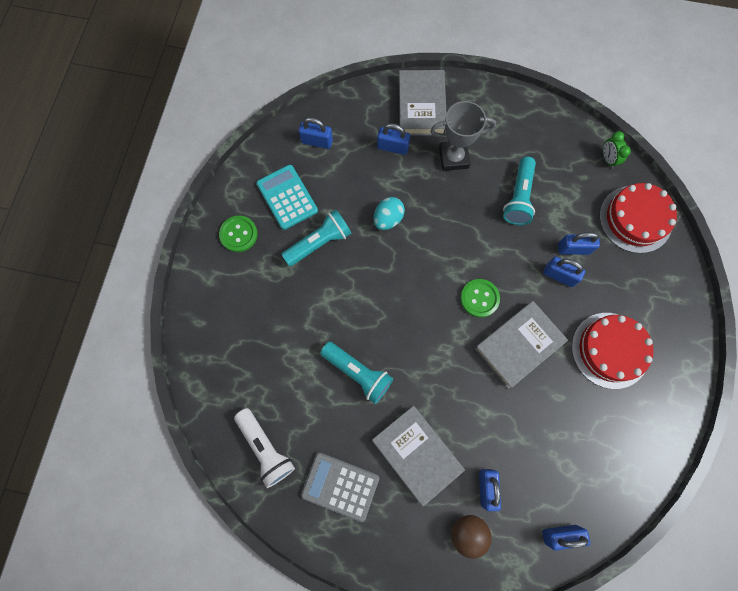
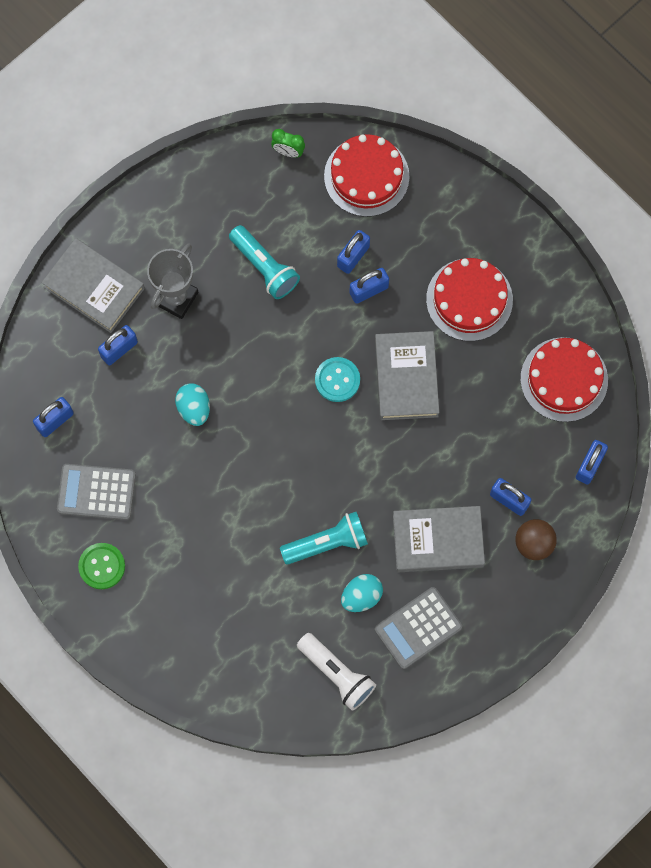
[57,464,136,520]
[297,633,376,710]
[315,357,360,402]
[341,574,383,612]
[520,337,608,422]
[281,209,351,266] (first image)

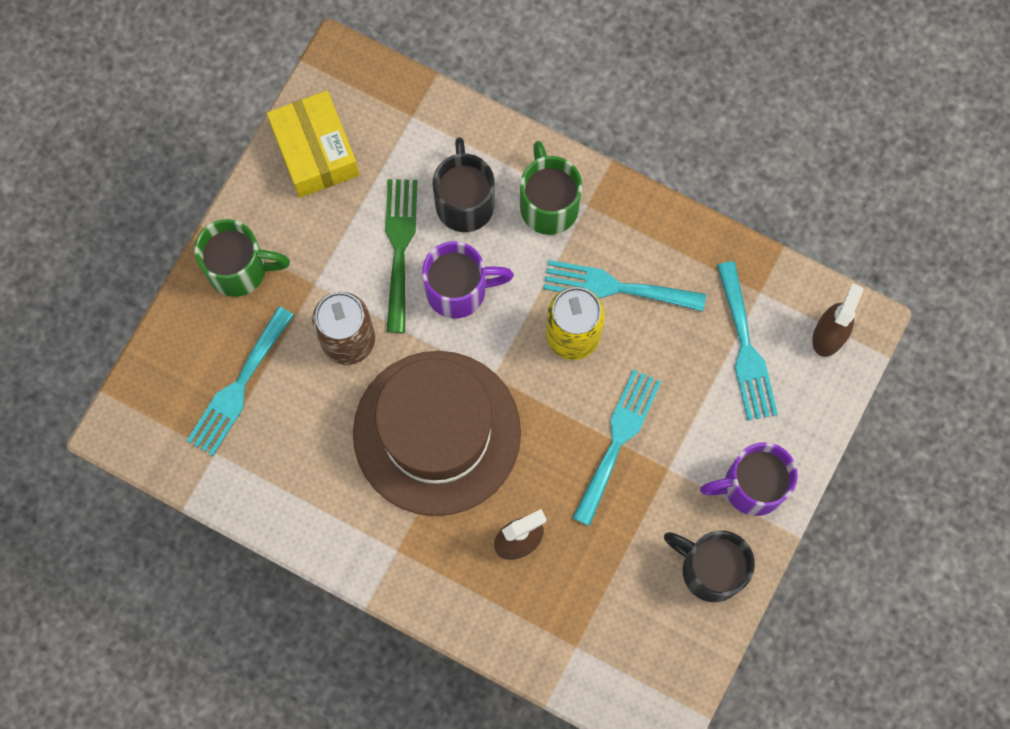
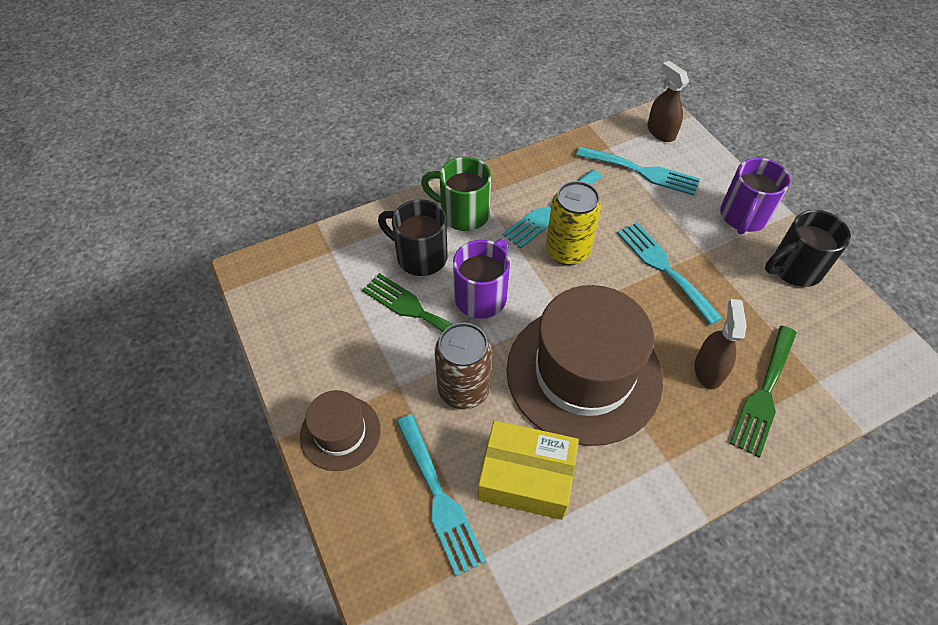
[300,390,381,471]
[478,420,579,520]
[730,326,797,458]

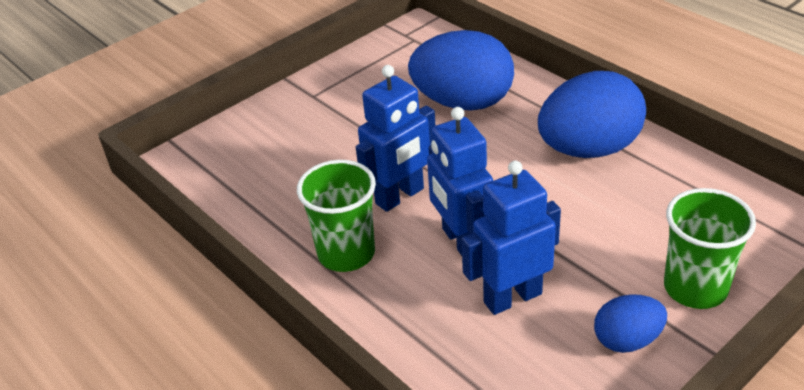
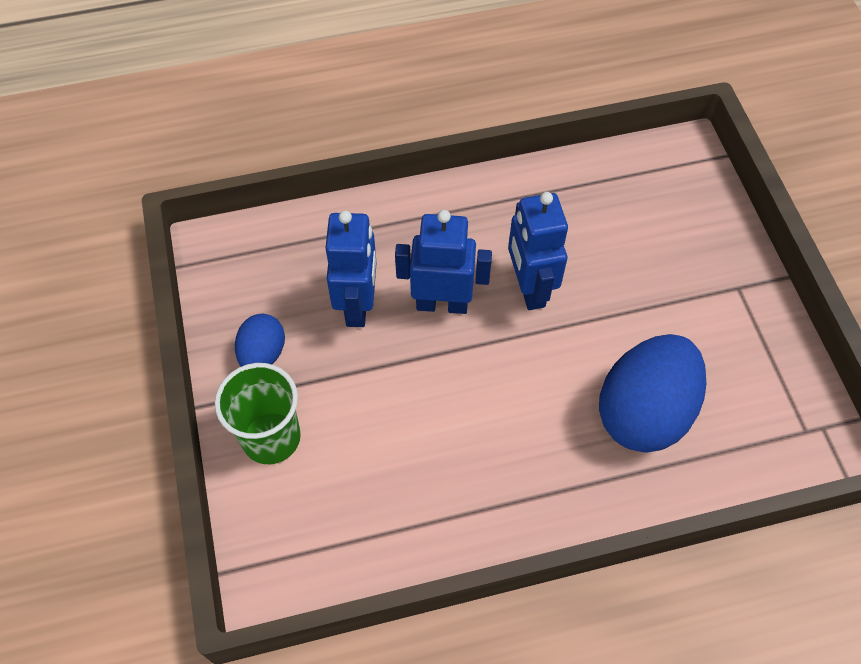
[297,160,376,272] (first image)
[538,71,646,158] (first image)

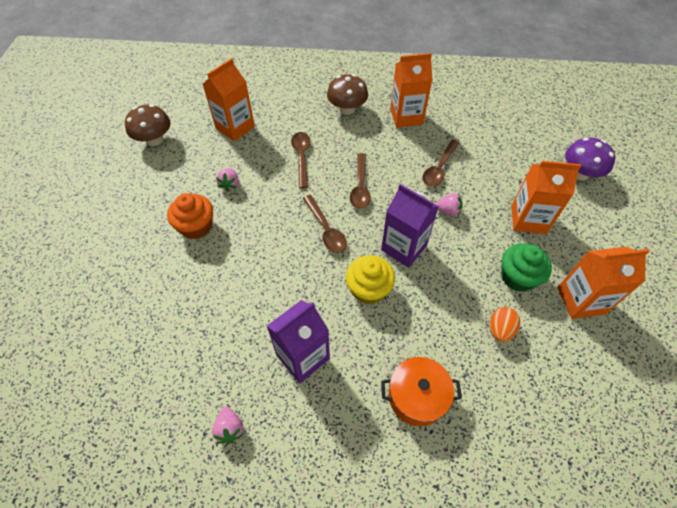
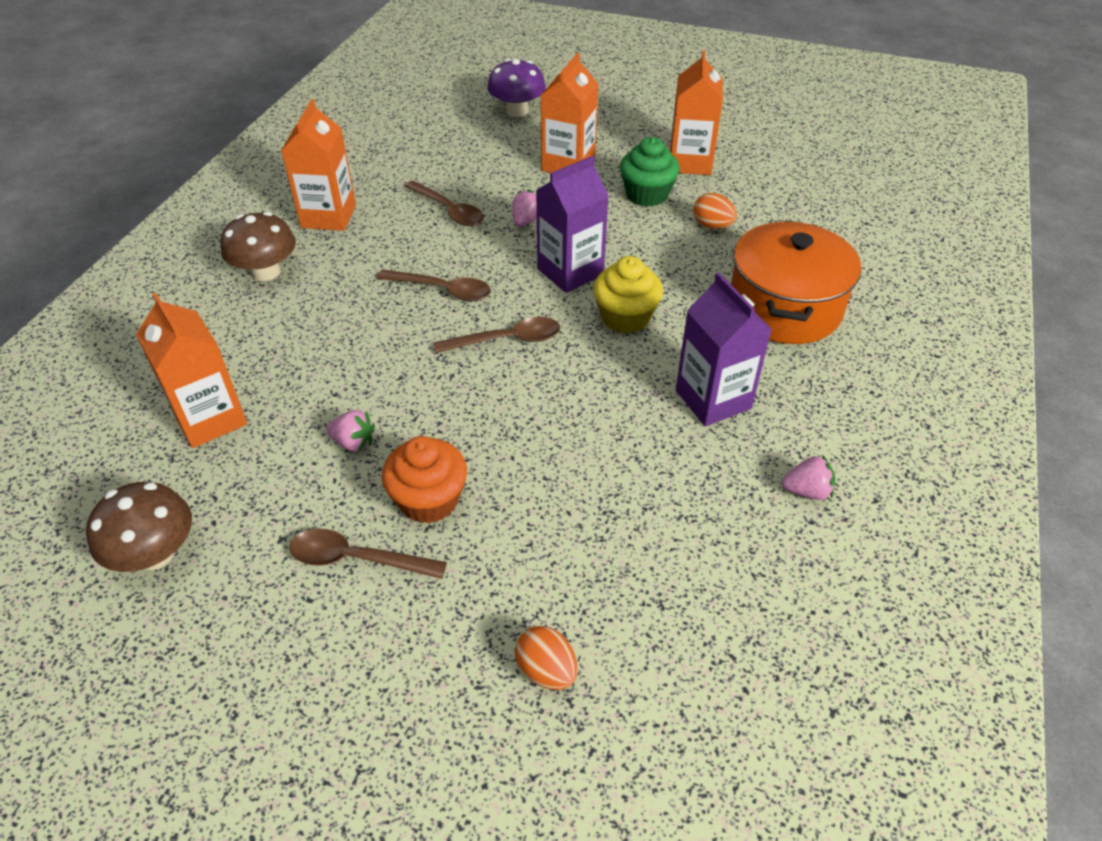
[289,528,447,579]
[515,626,578,690]
[731,220,861,344]

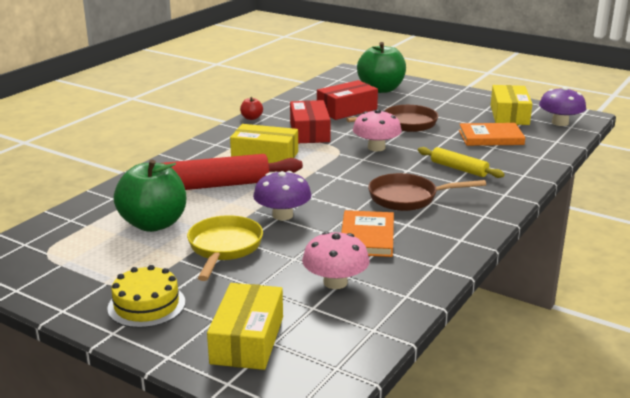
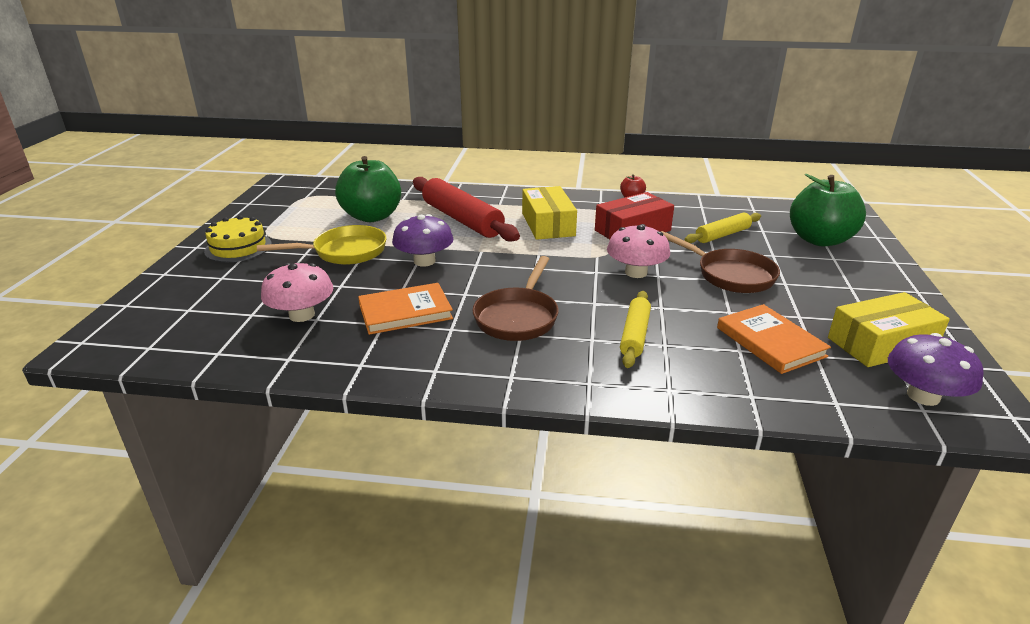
[472,256,559,341]
[684,213,761,243]
[207,283,283,370] (first image)

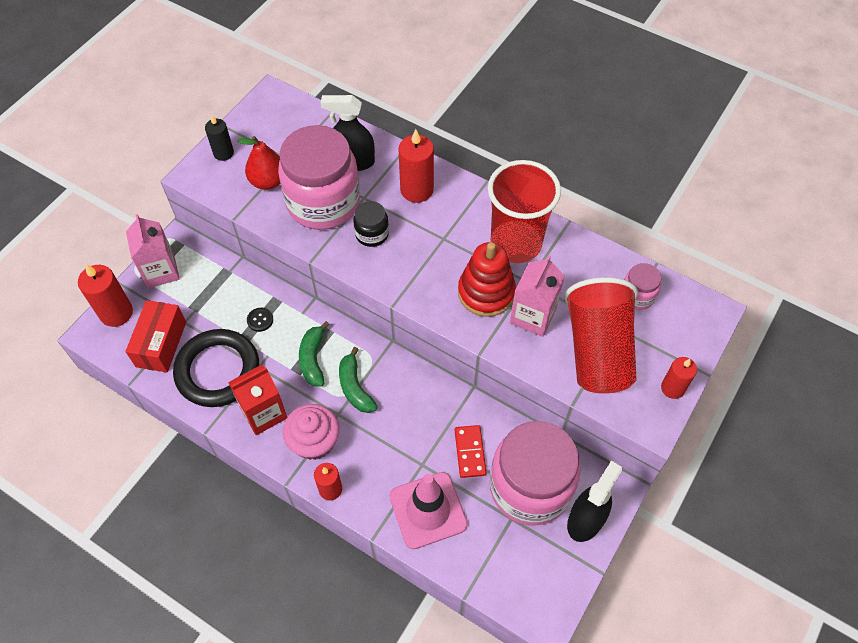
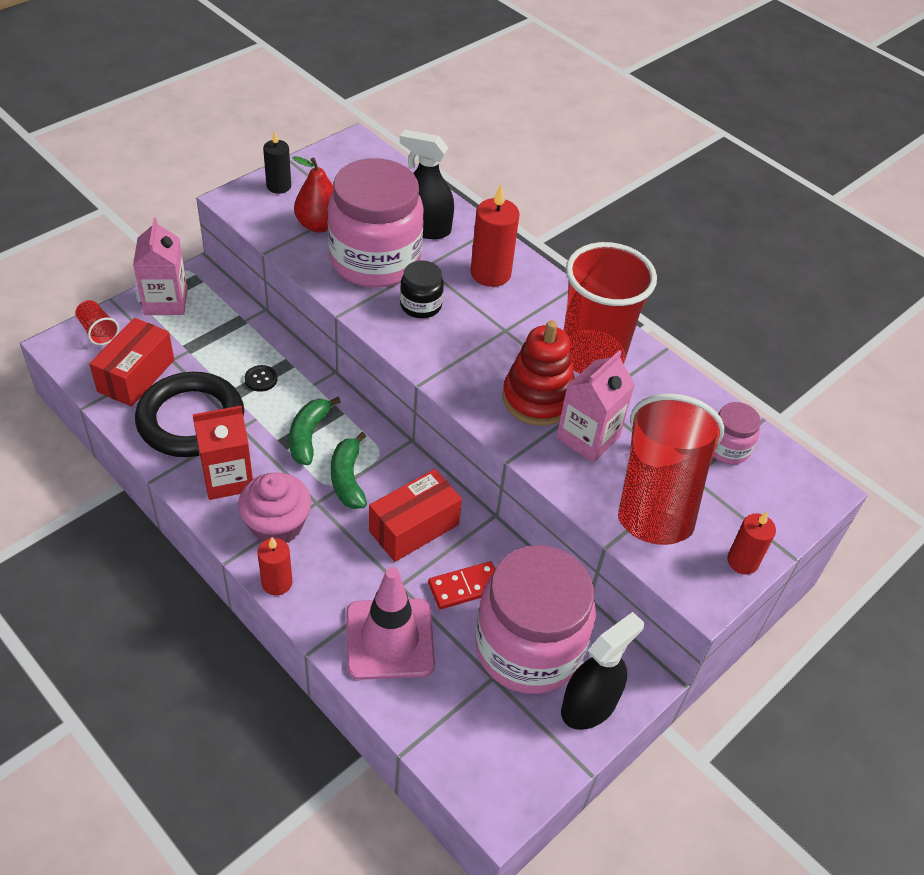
[75,300,119,345]
[369,469,462,562]
[428,561,495,609]

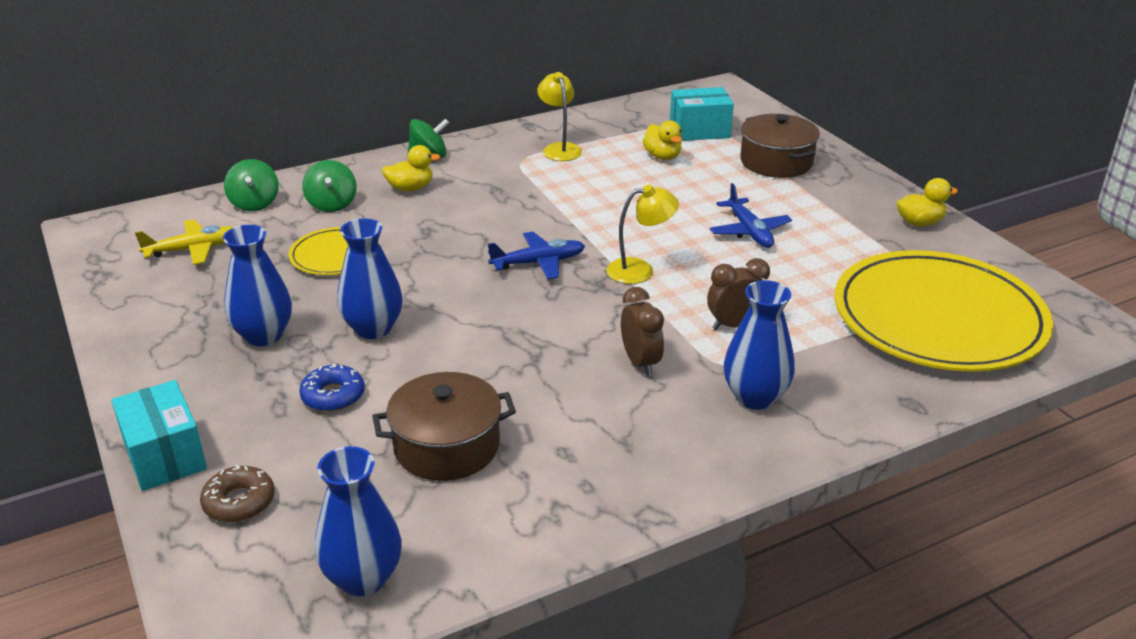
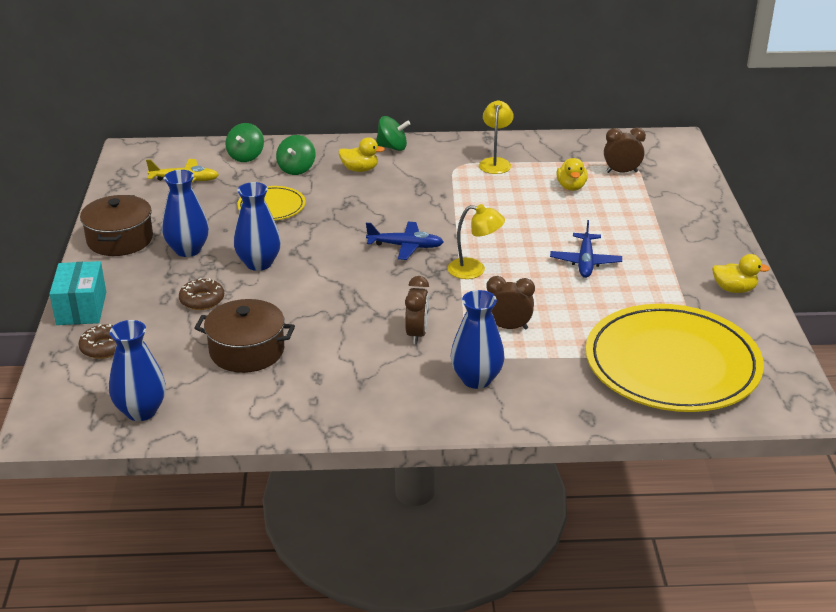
[80,195,153,256]
[179,278,224,310]
[604,127,646,173]

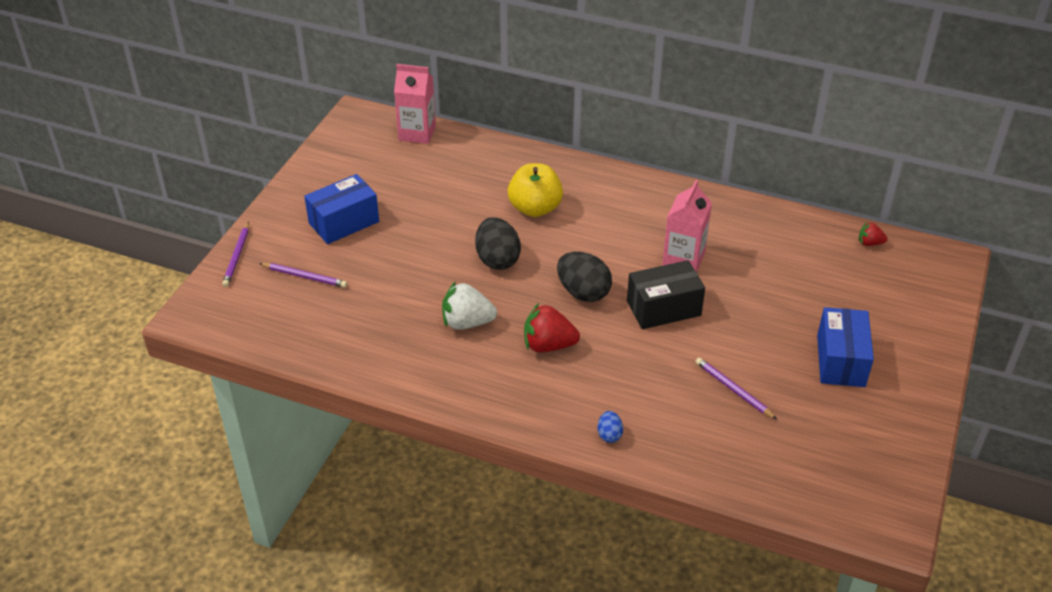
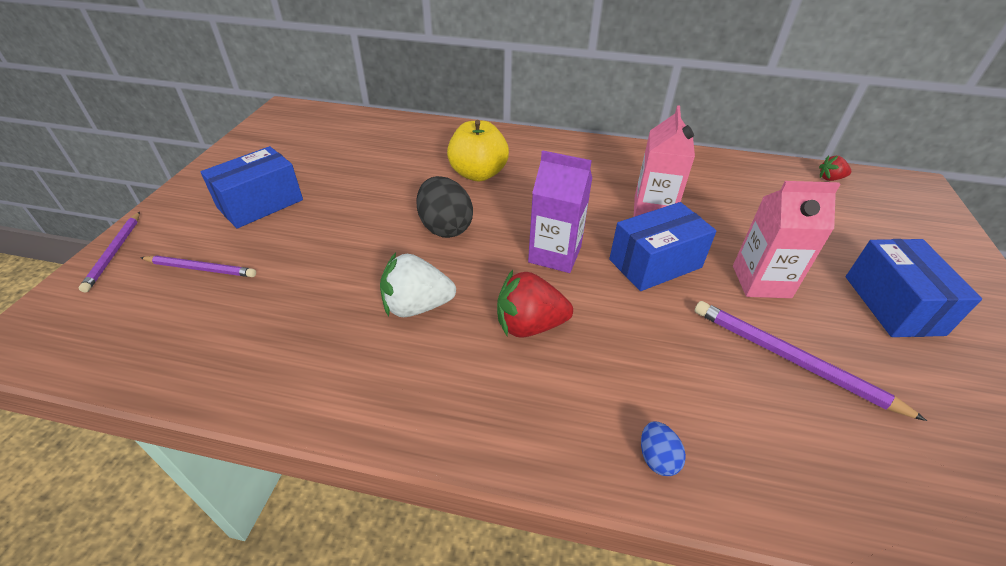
[528,150,592,273]
[609,202,717,291]
[695,301,927,421]
[733,181,841,298]

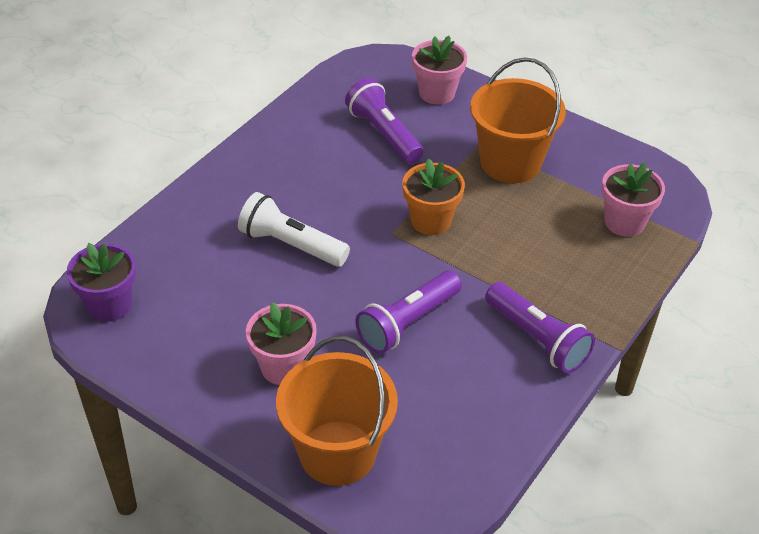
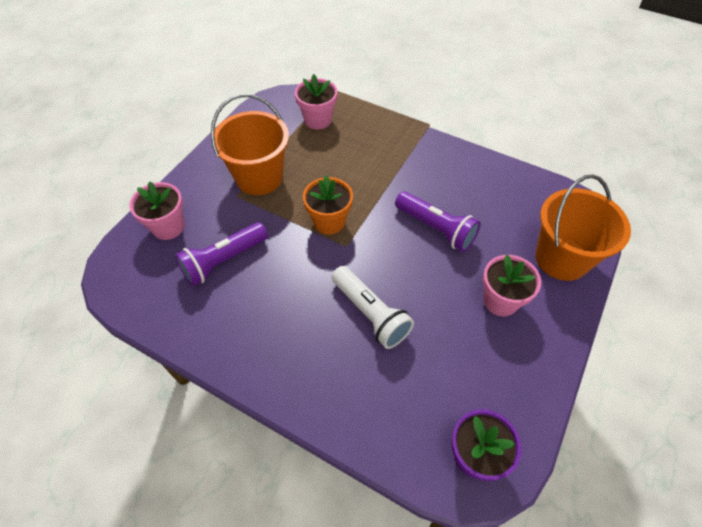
[332,266,414,349]
[485,282,595,373] (first image)

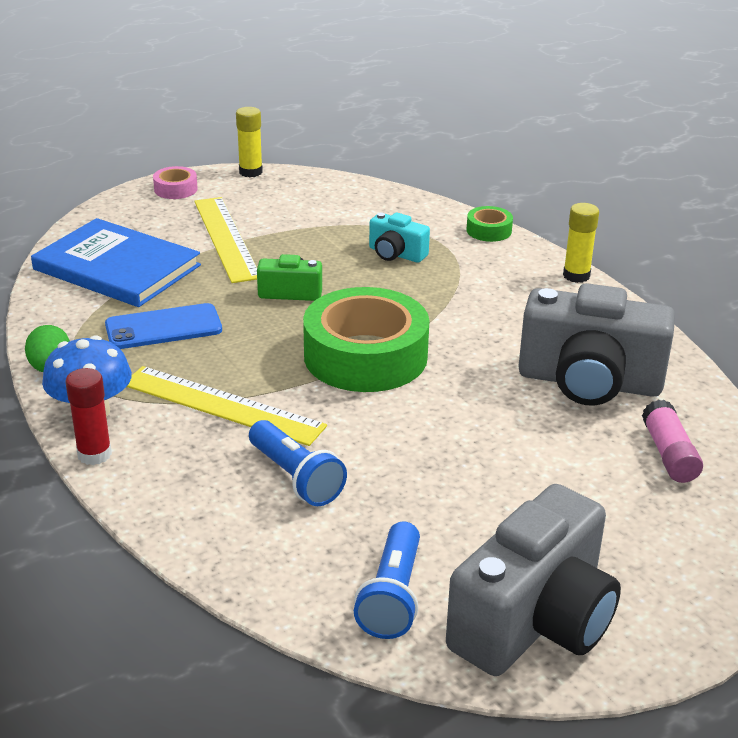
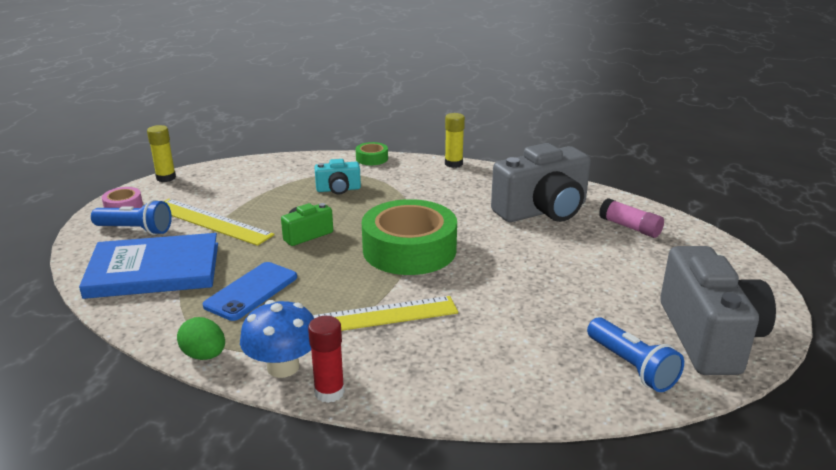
[91,200,172,235]

